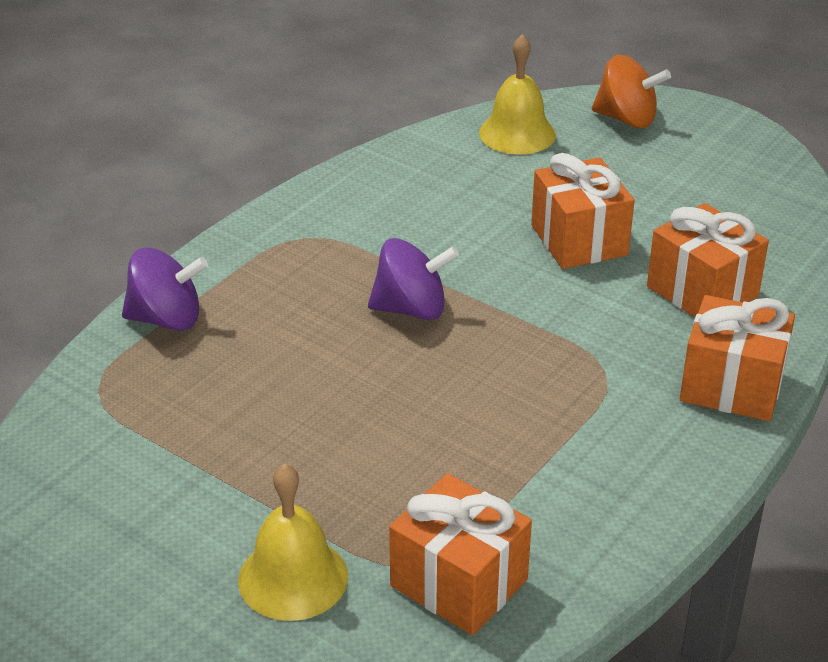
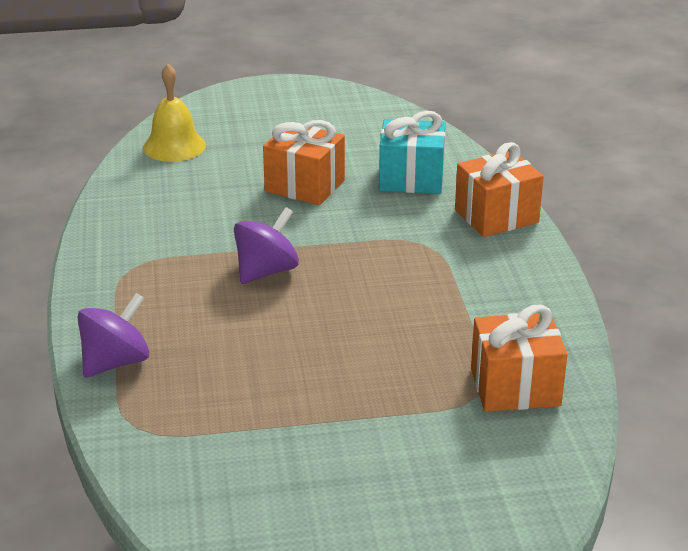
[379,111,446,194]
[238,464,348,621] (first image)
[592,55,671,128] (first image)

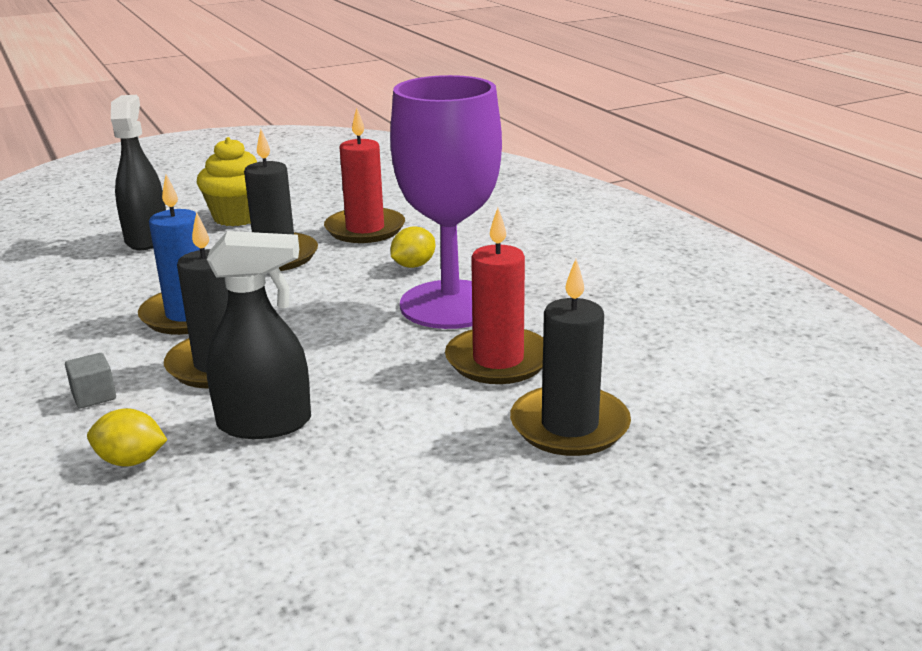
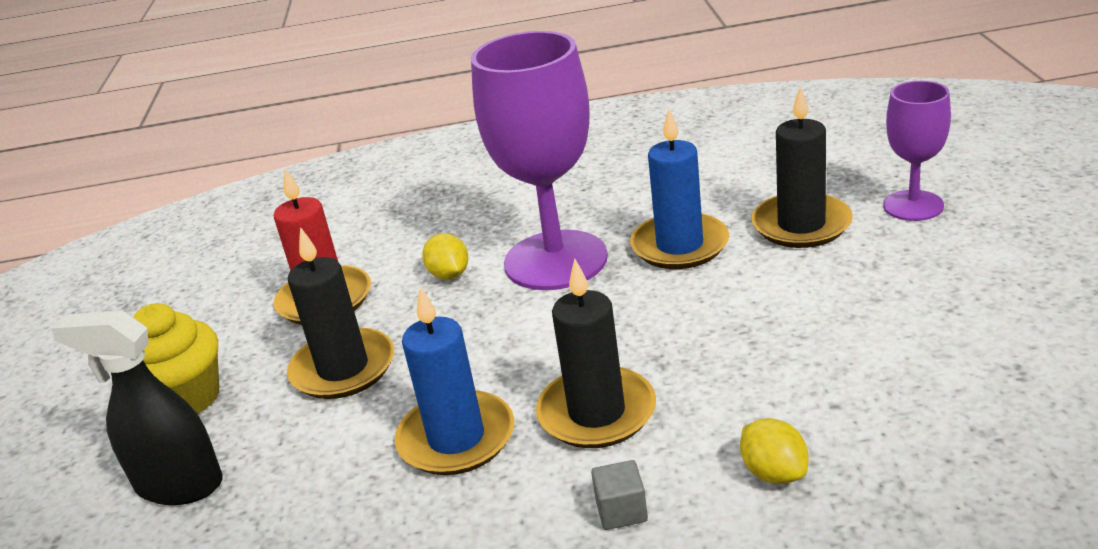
[630,109,729,269]
[740,418,808,484]
[883,81,951,221]
[206,231,311,439] (first image)

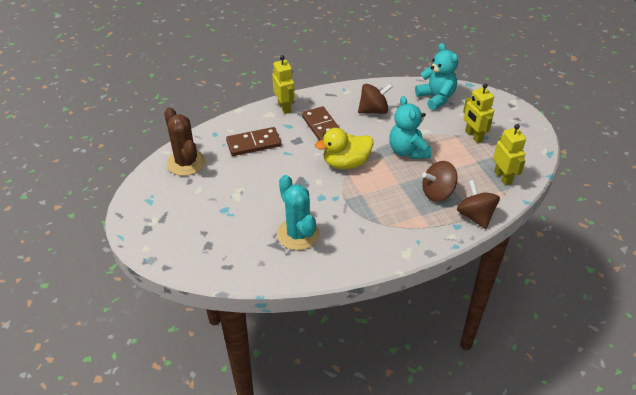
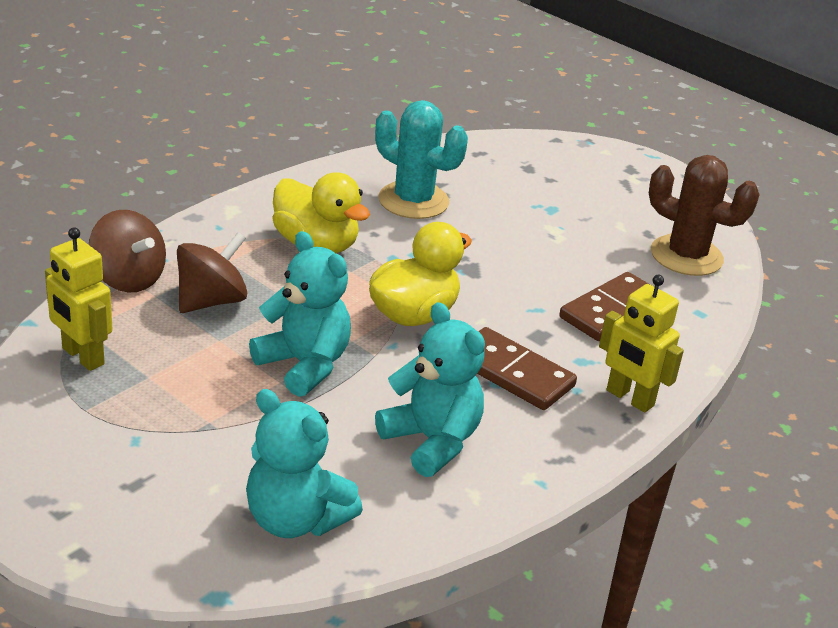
[272,172,370,253]
[375,302,485,477]
[463,83,494,143] (first image)

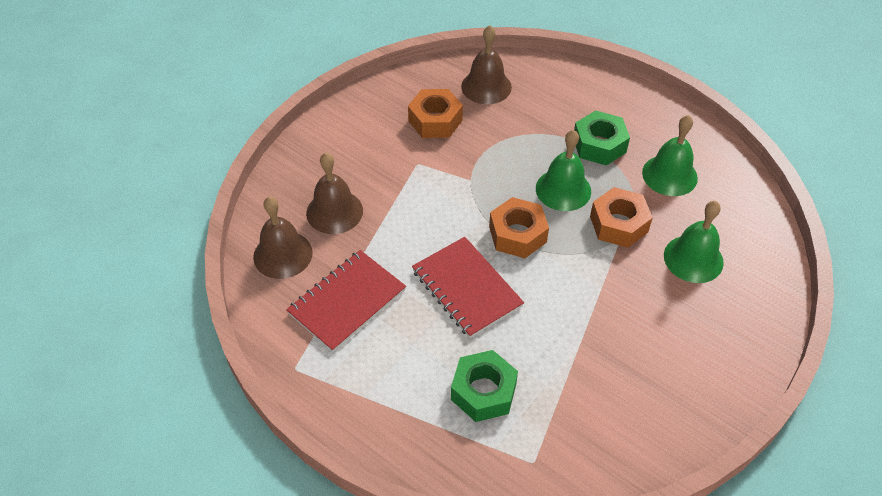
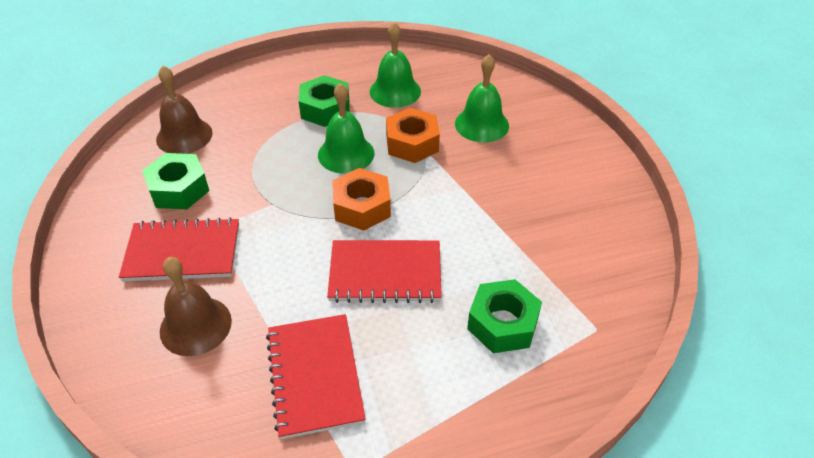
[119,217,239,282]
[142,153,209,209]
[253,197,313,279] (first image)

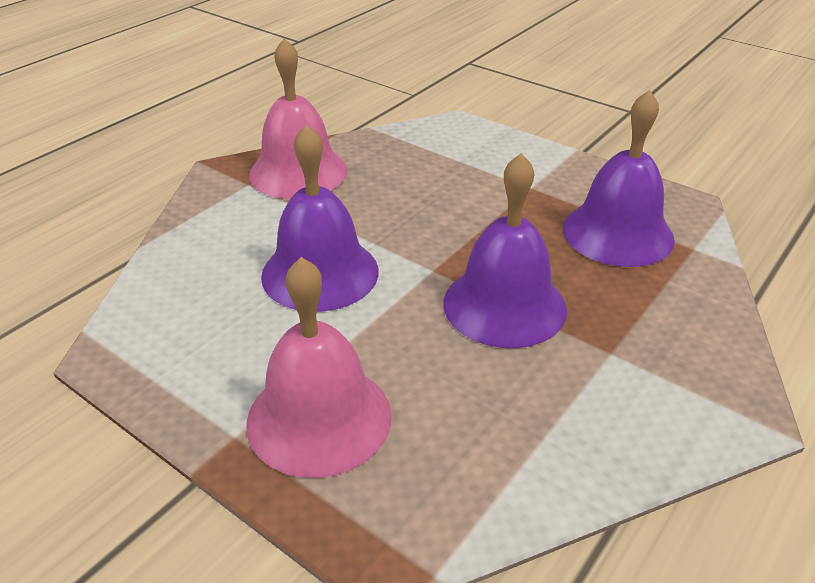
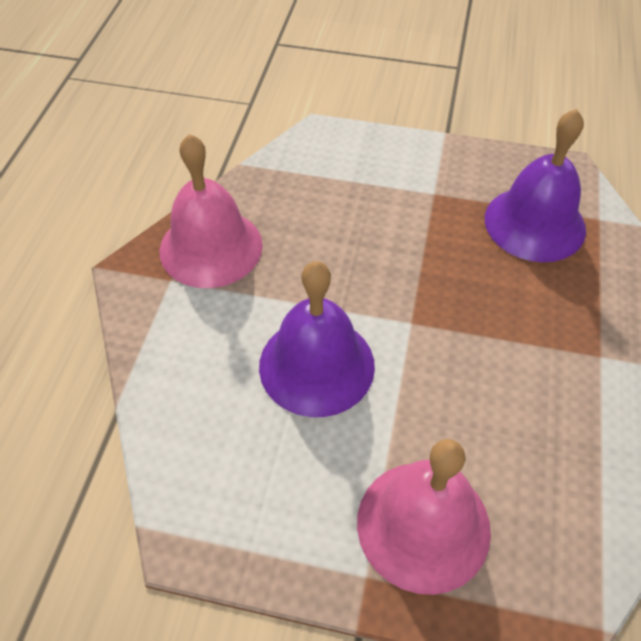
[443,153,567,348] (first image)

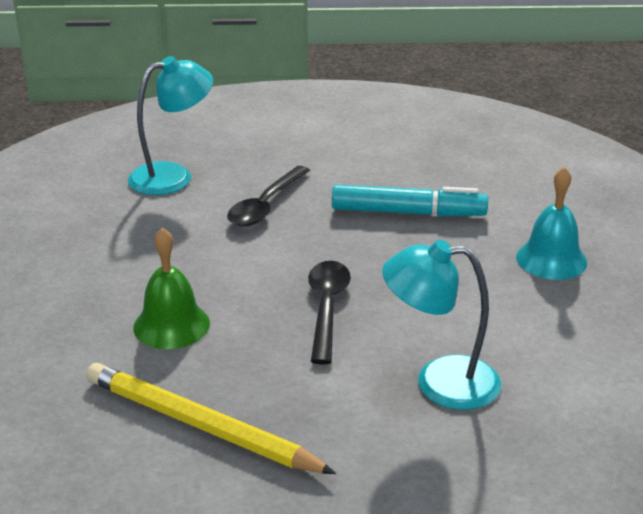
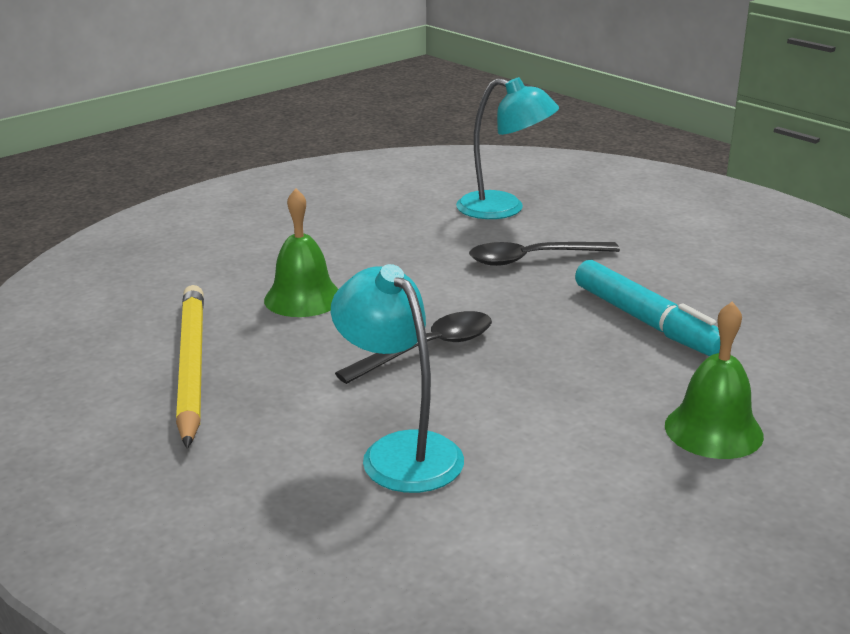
[665,301,764,459]

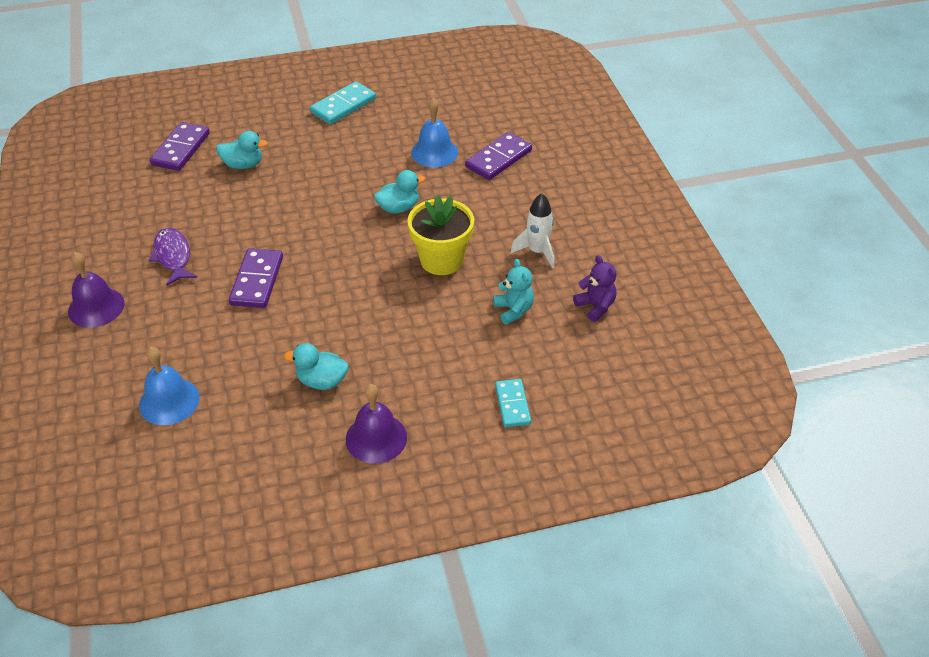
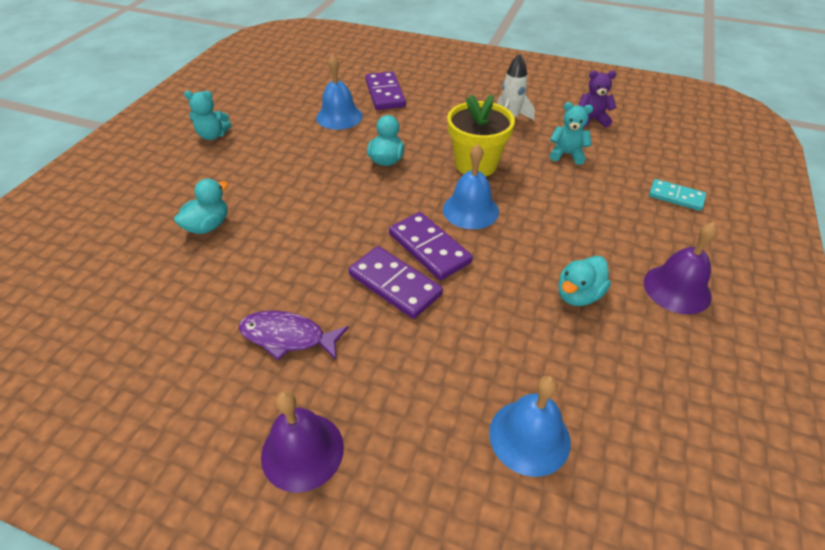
[184,91,231,140]
[389,212,473,280]
[443,144,499,229]

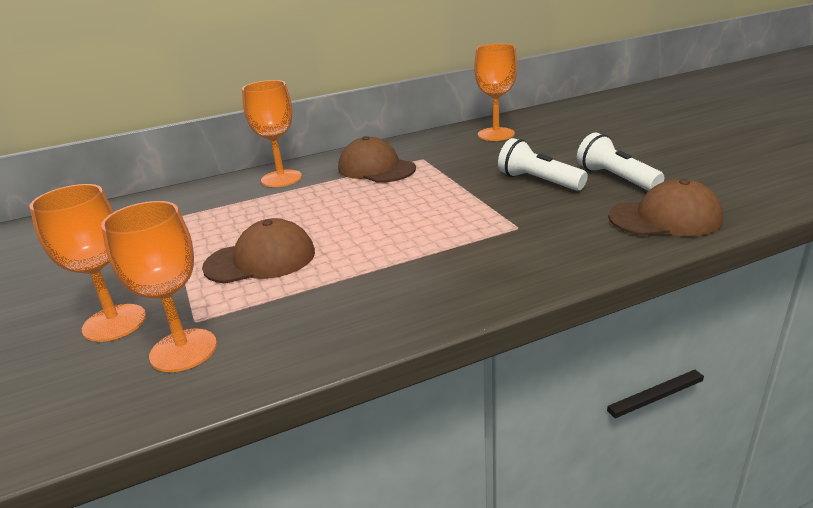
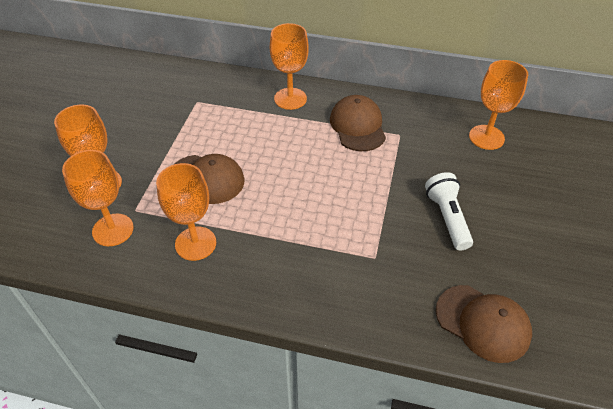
[156,163,216,261]
[577,132,665,191] (first image)

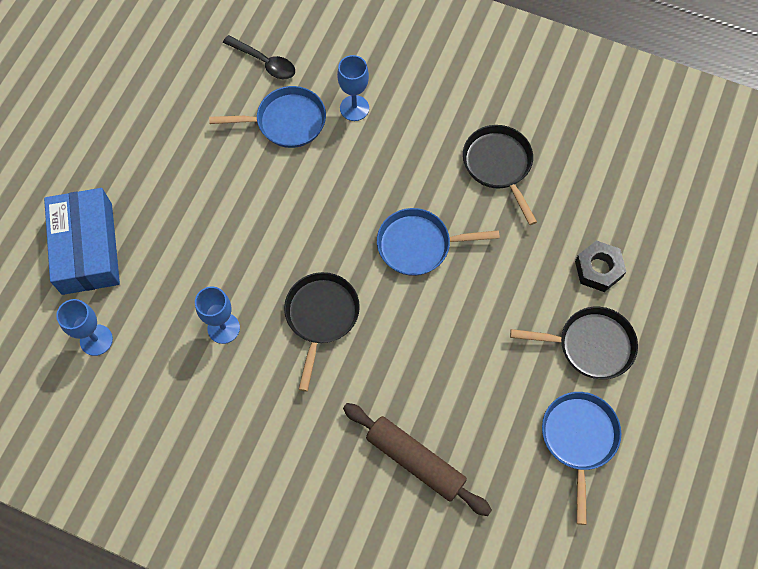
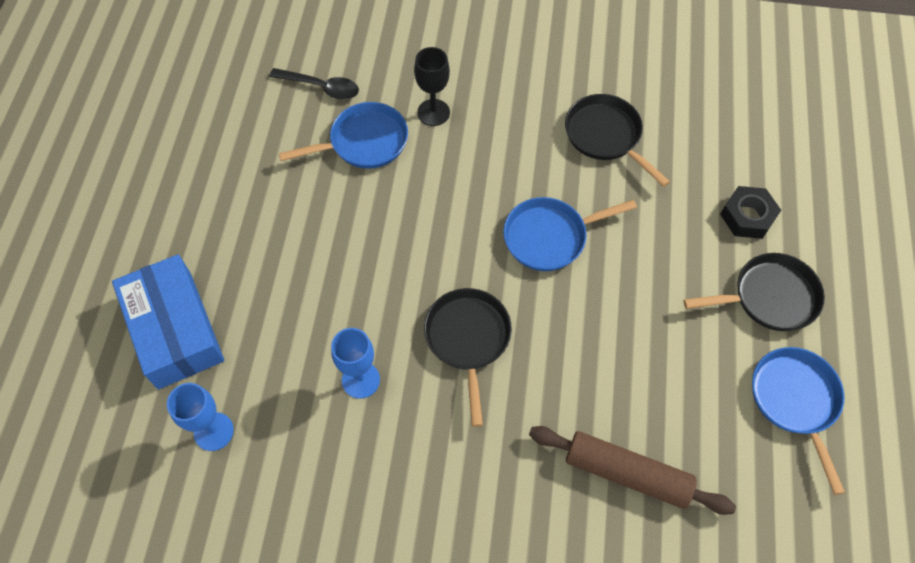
[414,47,450,126]

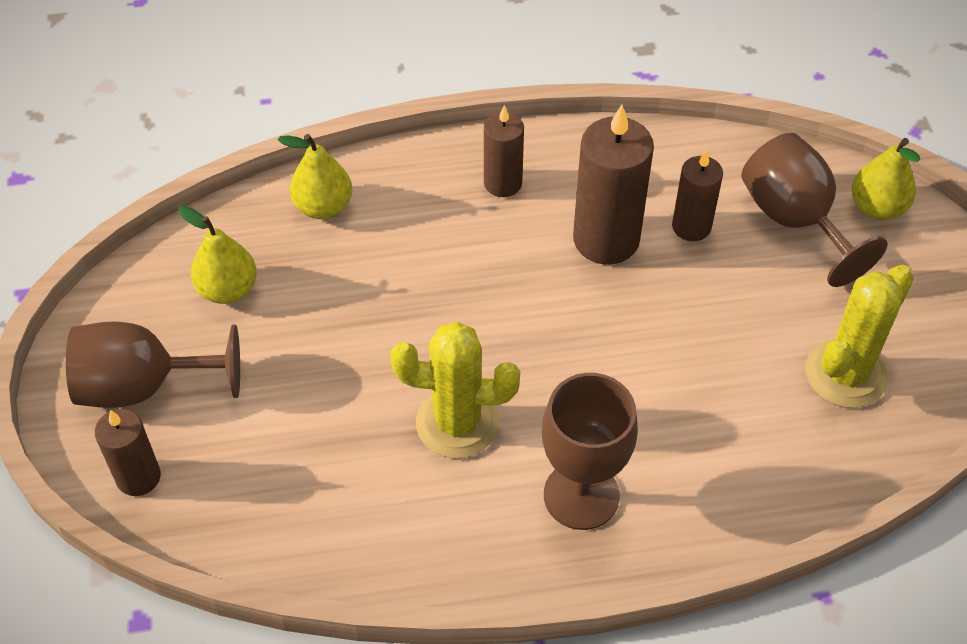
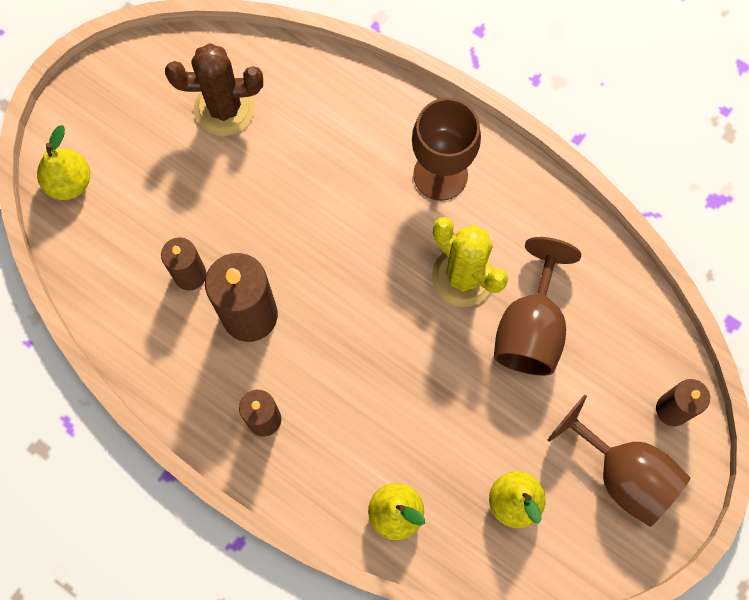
[165,43,263,136]
[494,237,581,376]

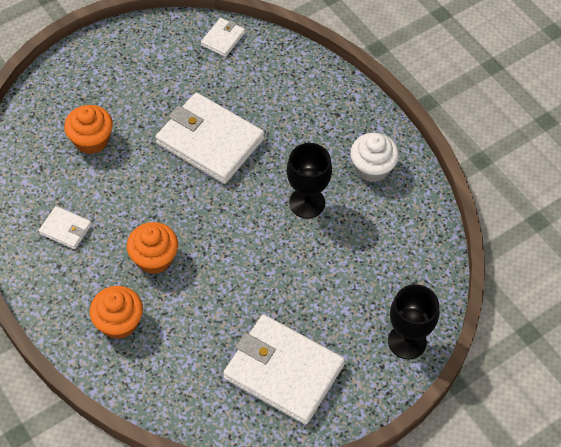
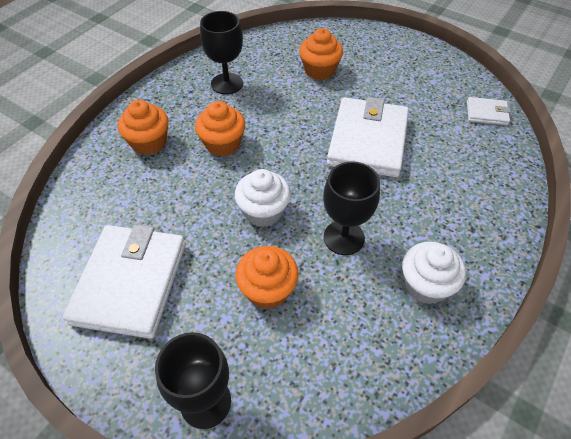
[200,11,243,94]
[235,169,291,227]
[235,246,299,309]

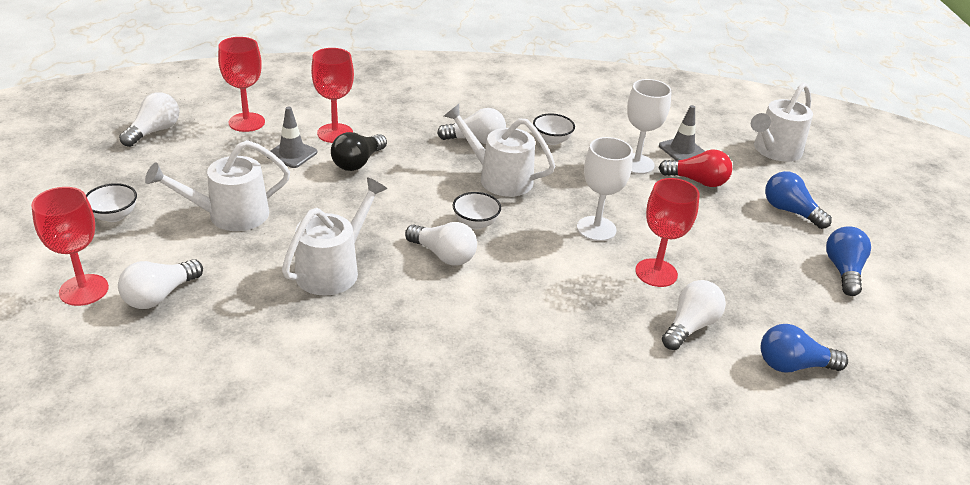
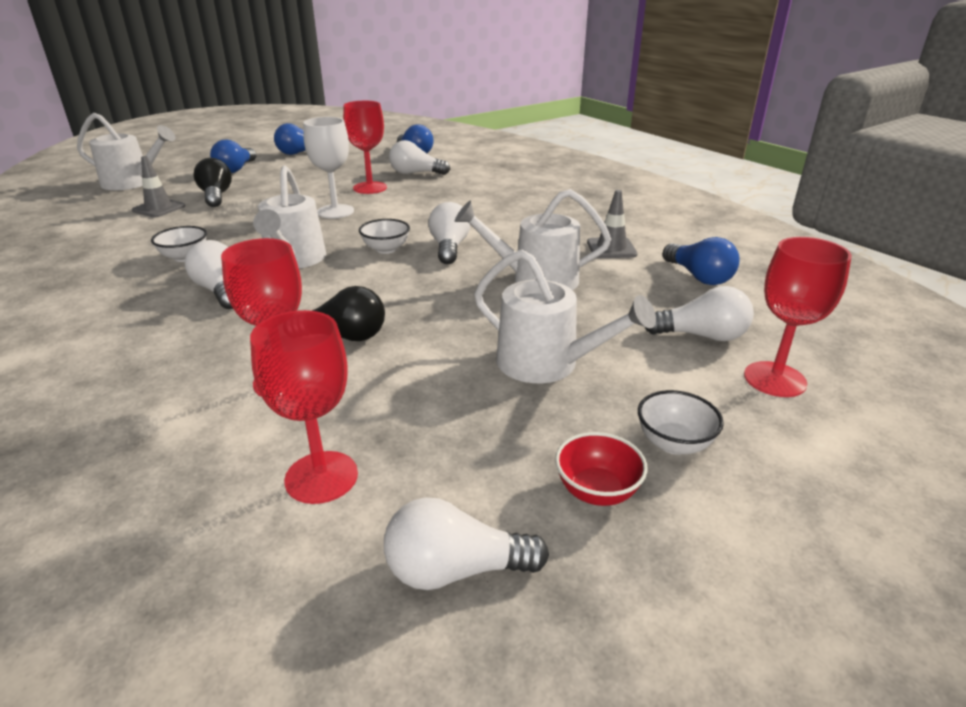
[194,158,232,207]
[555,432,648,506]
[587,190,638,258]
[663,237,739,285]
[627,79,671,174] (first image)

